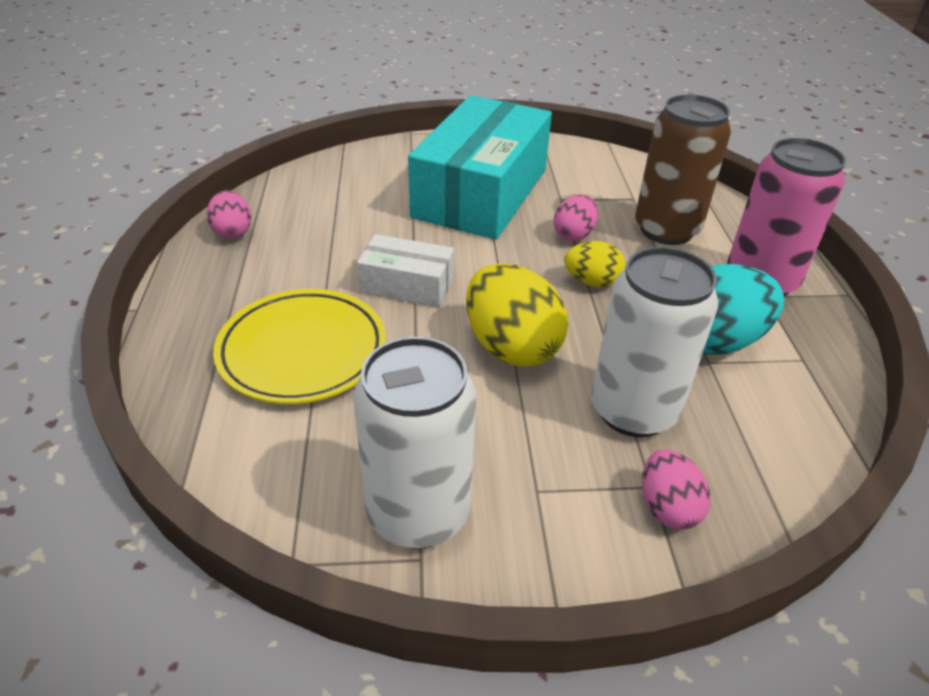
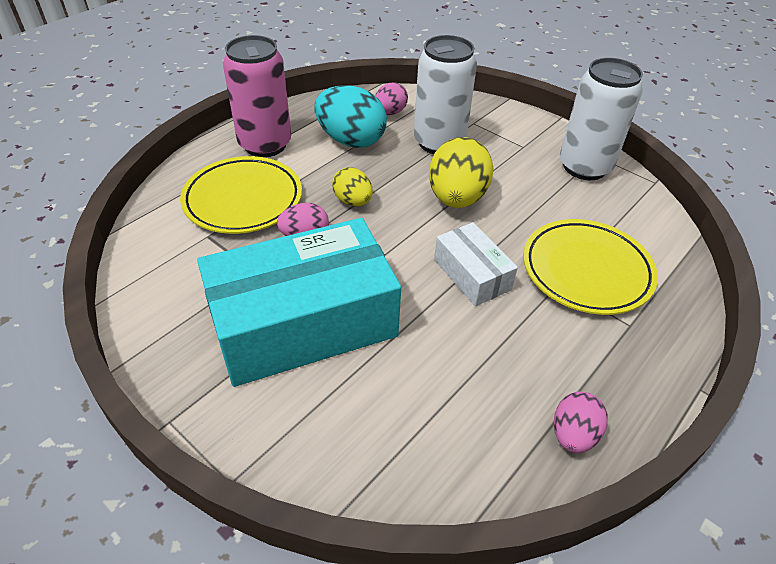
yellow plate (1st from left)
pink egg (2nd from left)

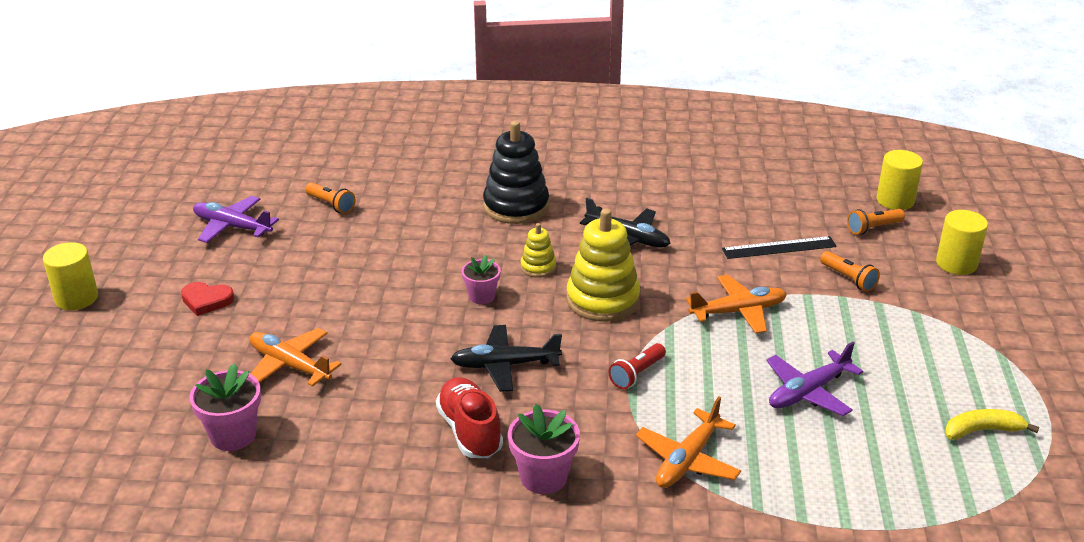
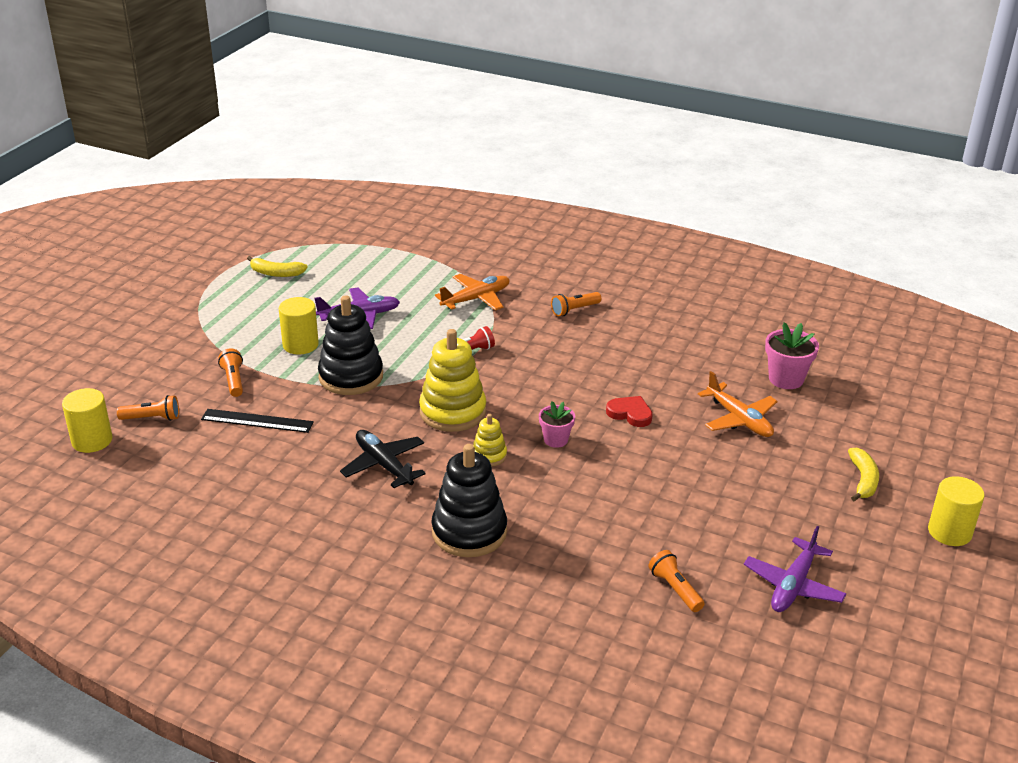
red heart
purple plane (2nd from left)
red shoe
black plane (1st from left in the first image)
orange flashlight (3rd from left)
black stacking toy (1st from left)
yellow cylinder (2nd from left)
yellow banana (2nd from left)

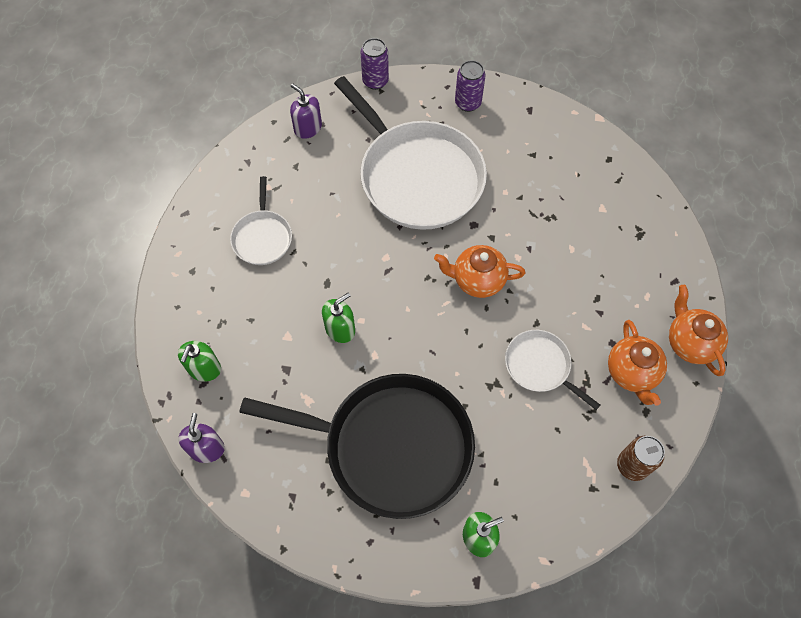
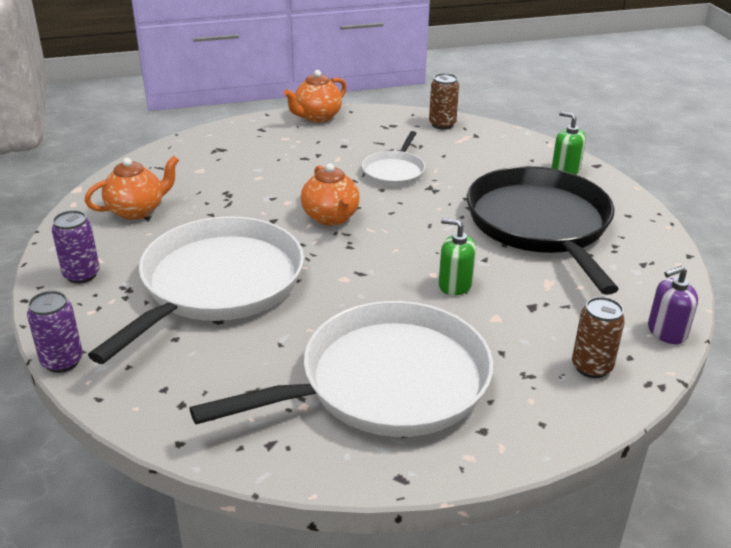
brown can (2nd from left)
white pan (2nd from left)
purple soap dispenser (2nd from left in the first image)
orange teapot (1st from left)

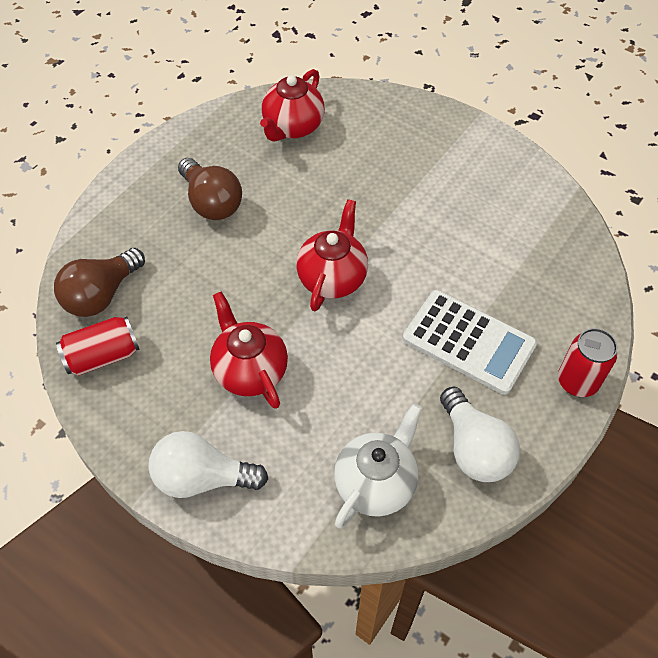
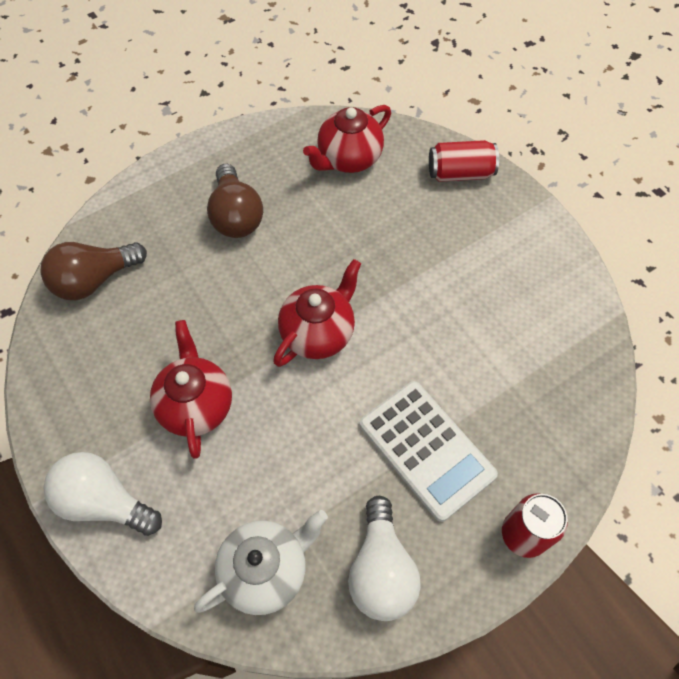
red can (1st from left)

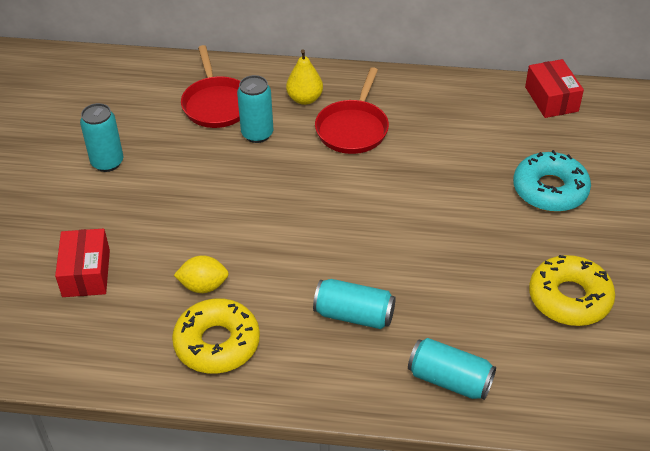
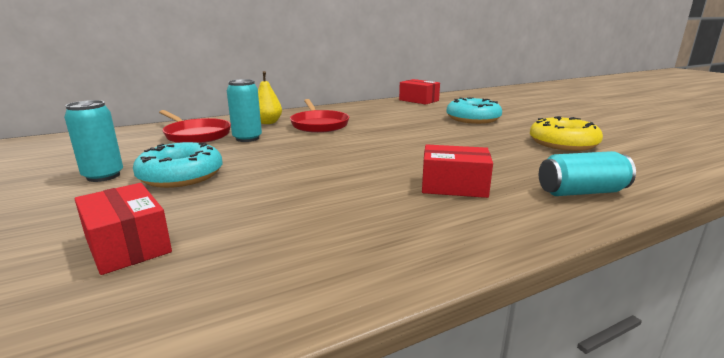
yellow donut (1st from left in the first image)
yellow lemon
red box (3rd from left)
turquoise donut (1st from left)

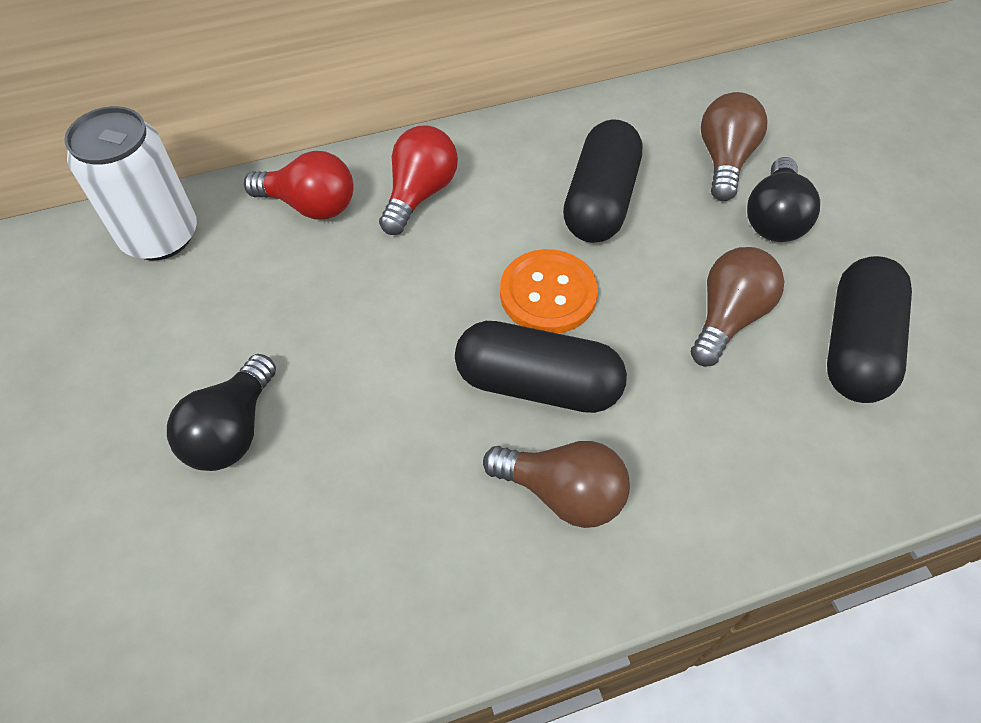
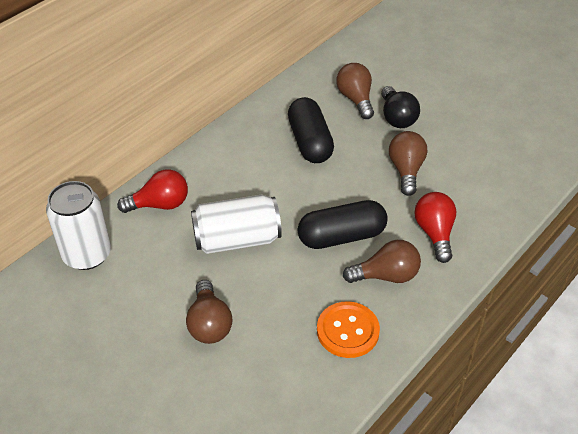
brown light bulb (1st from left)
red light bulb (2nd from left)
orange button
black capsule (3rd from left in the first image)
white can (2nd from left)

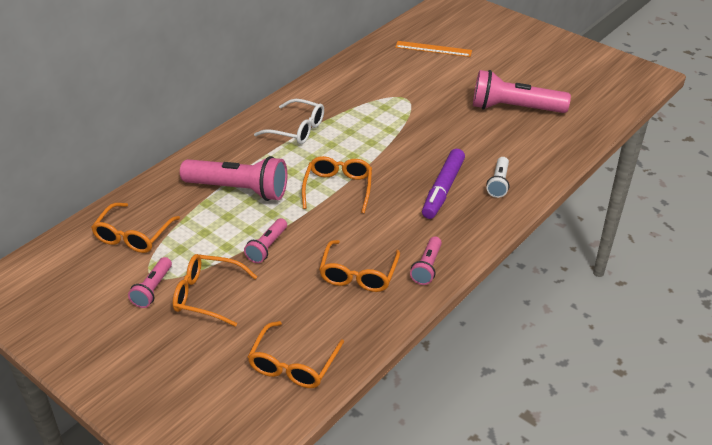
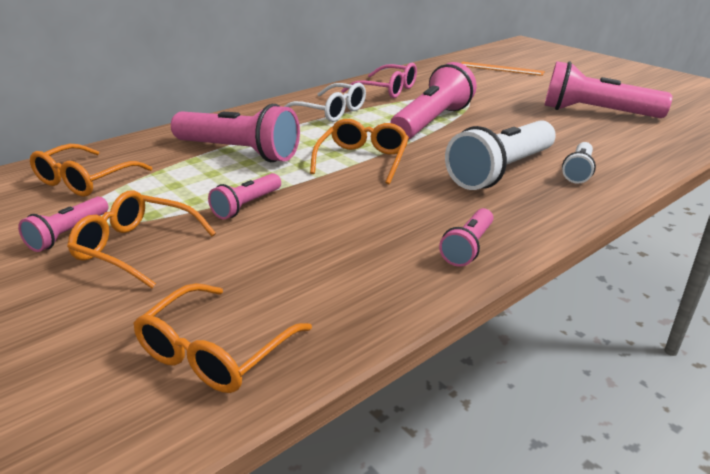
orange glasses (5th from left in the first image)
white flashlight (1st from left)
pink glasses
pink flashlight (4th from left)

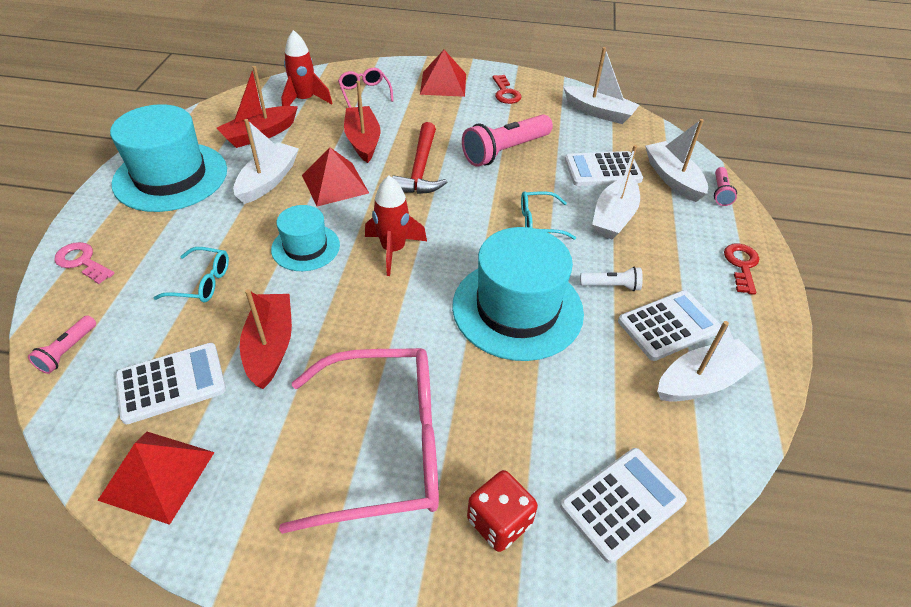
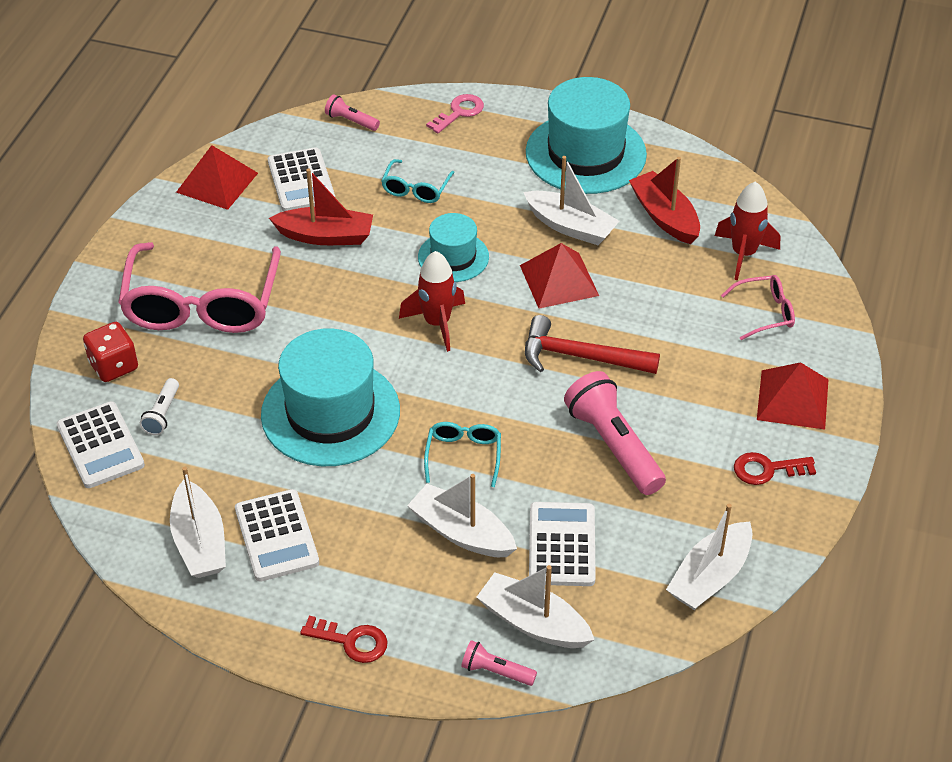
red boat (3rd from left in the first image)
white flashlight
white boat (3rd from left)

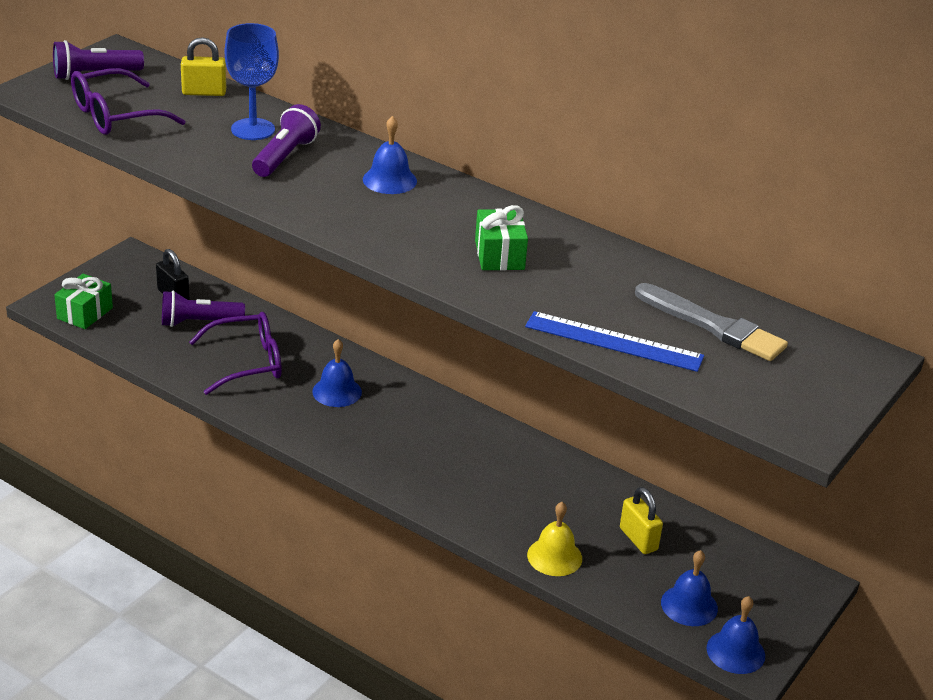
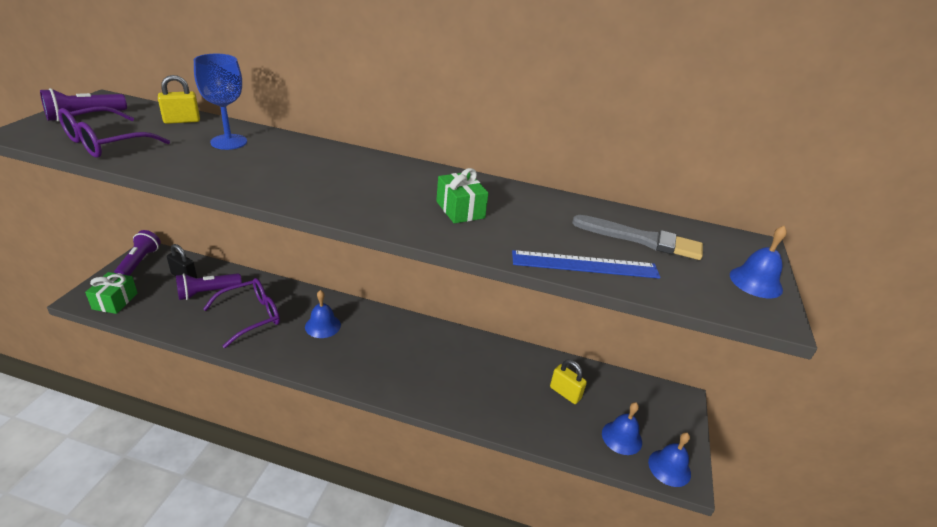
purple flashlight (2nd from left)
blue bell (4th from left)
yellow bell

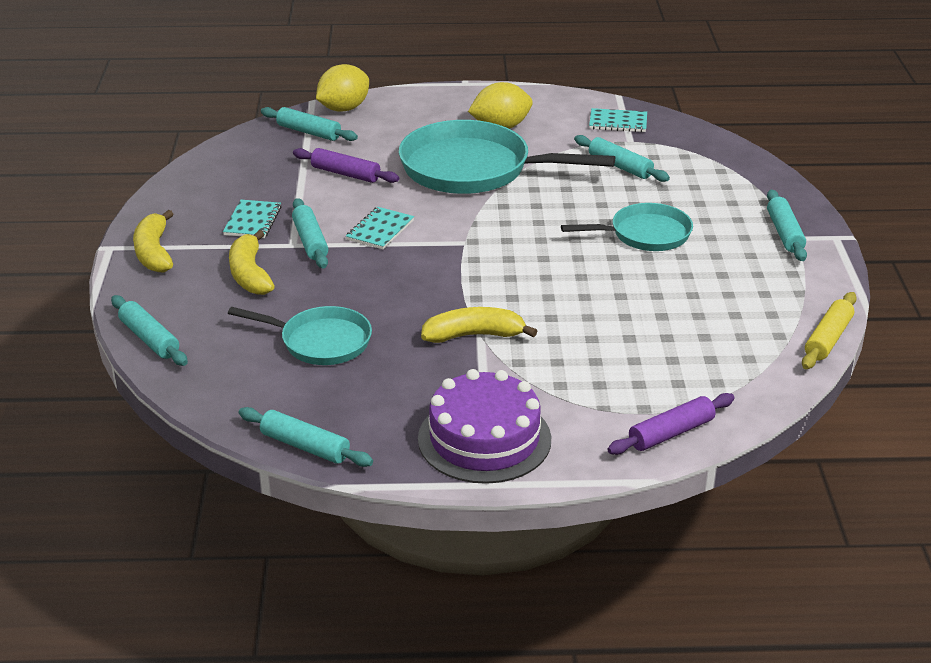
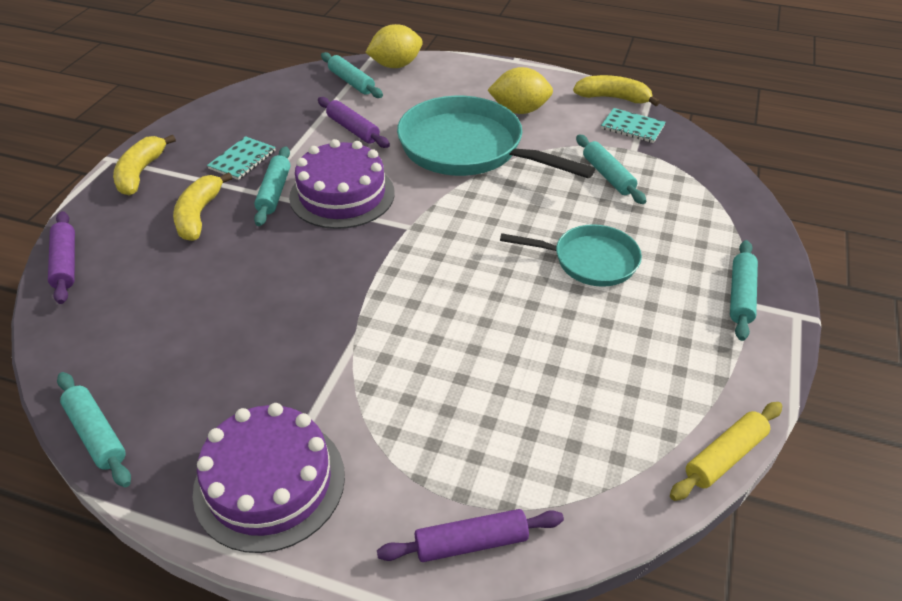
purple rolling pin (1st from left)
turquoise pan (1st from left in the first image)
purple cake (2nd from left)
yellow banana (3rd from left)

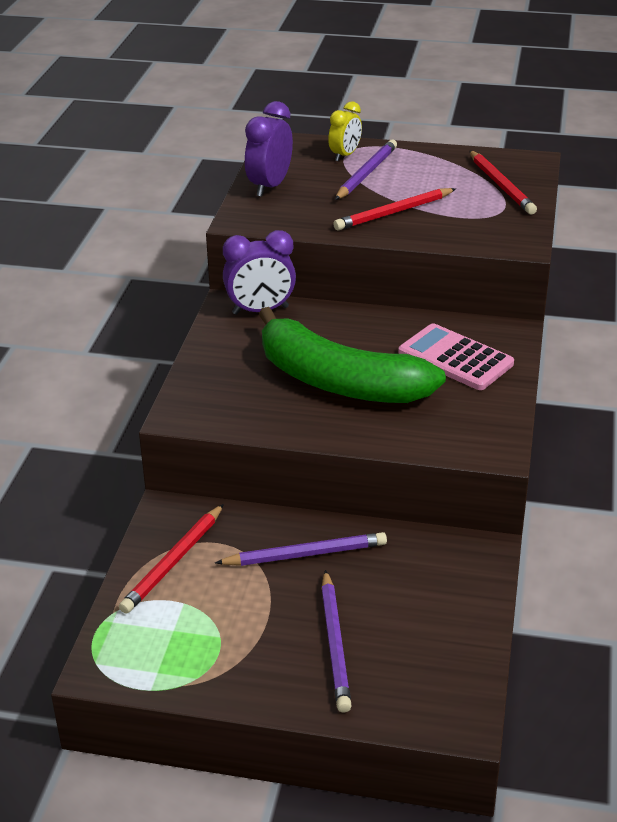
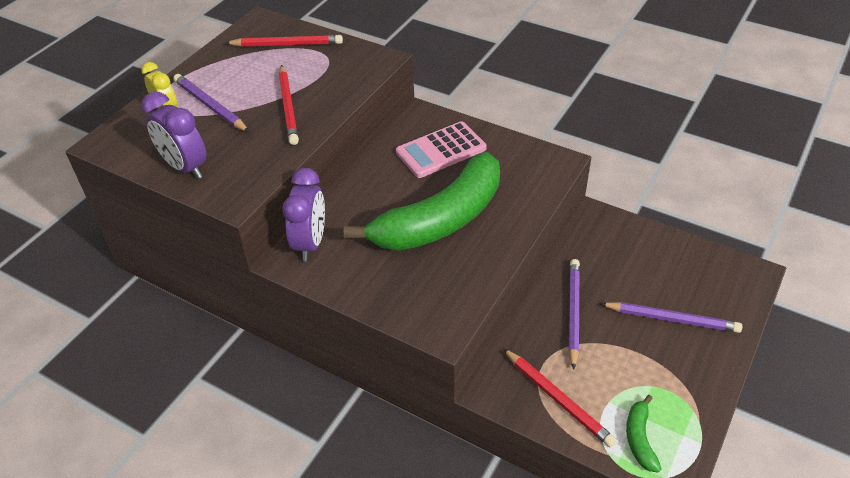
green banana (2nd from left)

